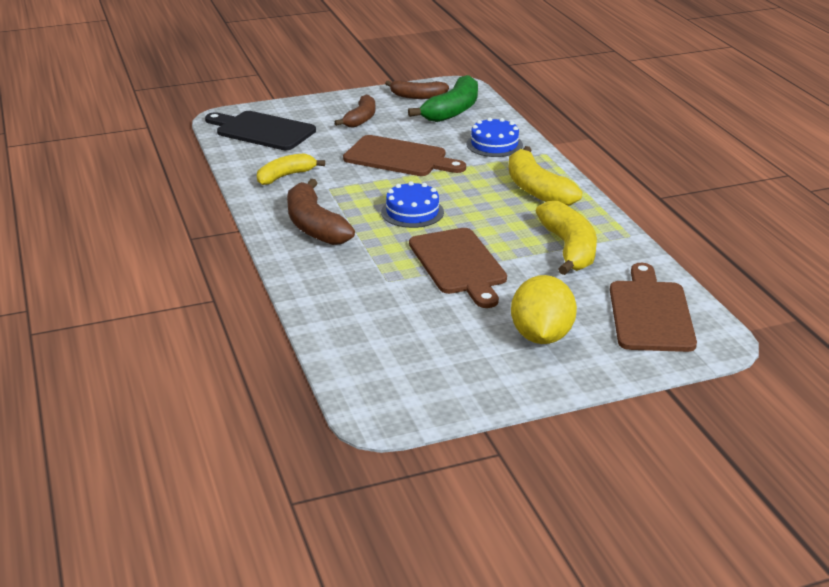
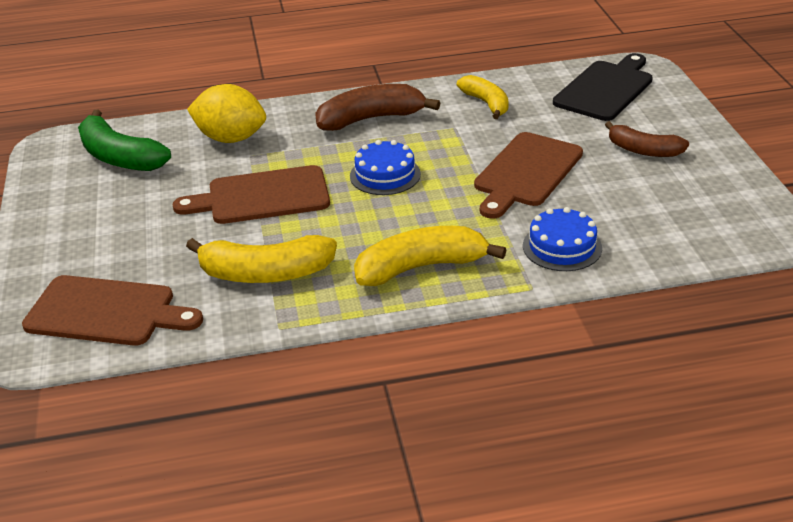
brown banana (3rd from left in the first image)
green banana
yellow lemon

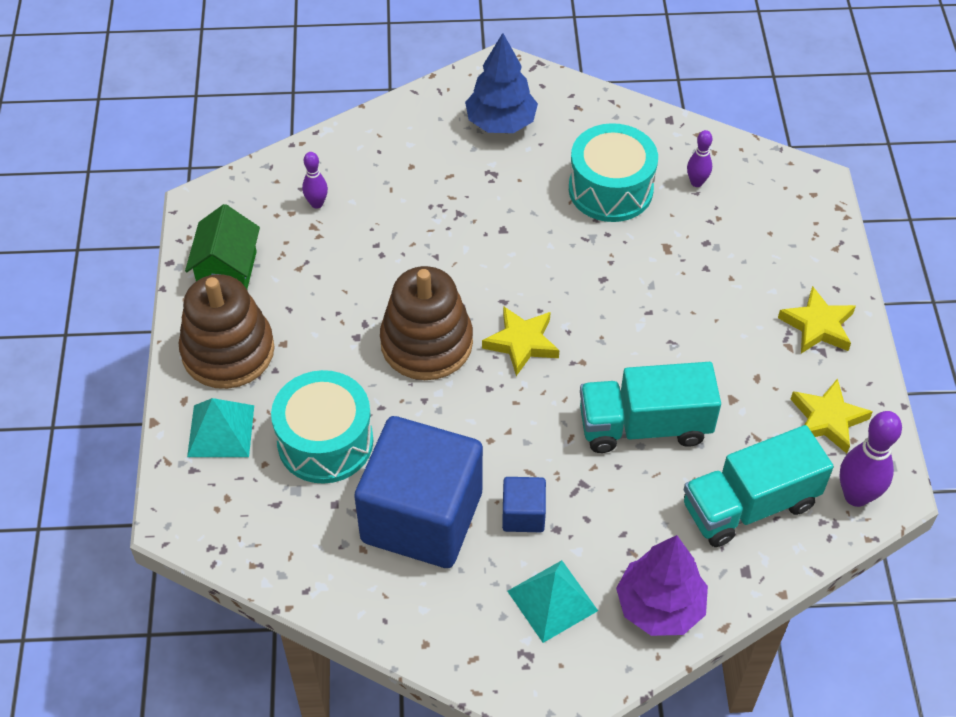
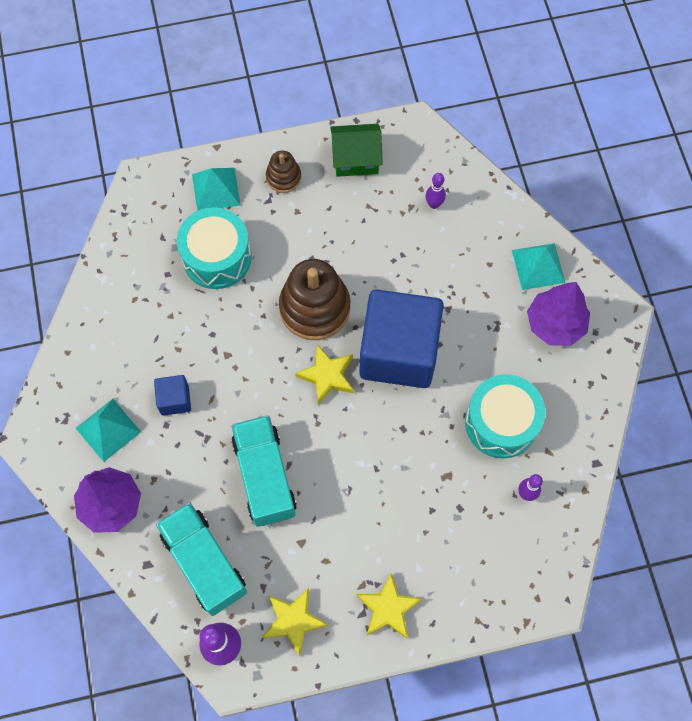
brown stacking toy (1st from left)
blue cube (2nd from left)
purple tree (2nd from left)
turquoise pyramid (3rd from left)

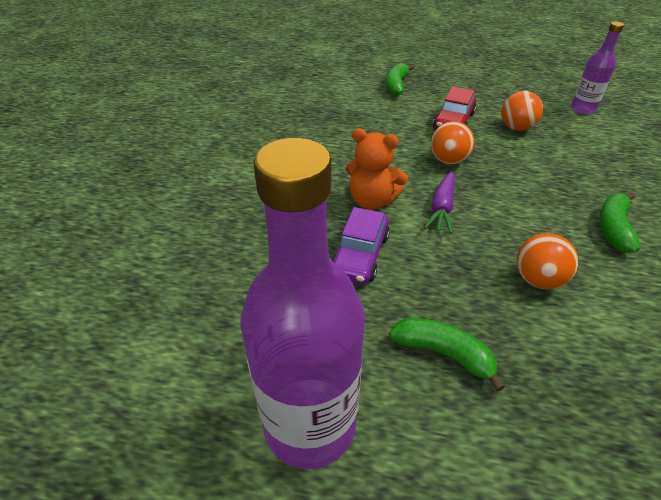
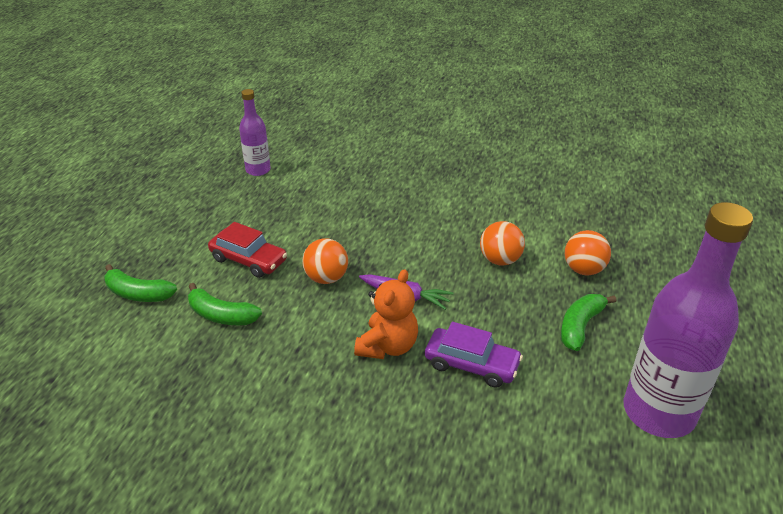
orange ball (3rd from left)
green banana (2nd from left)

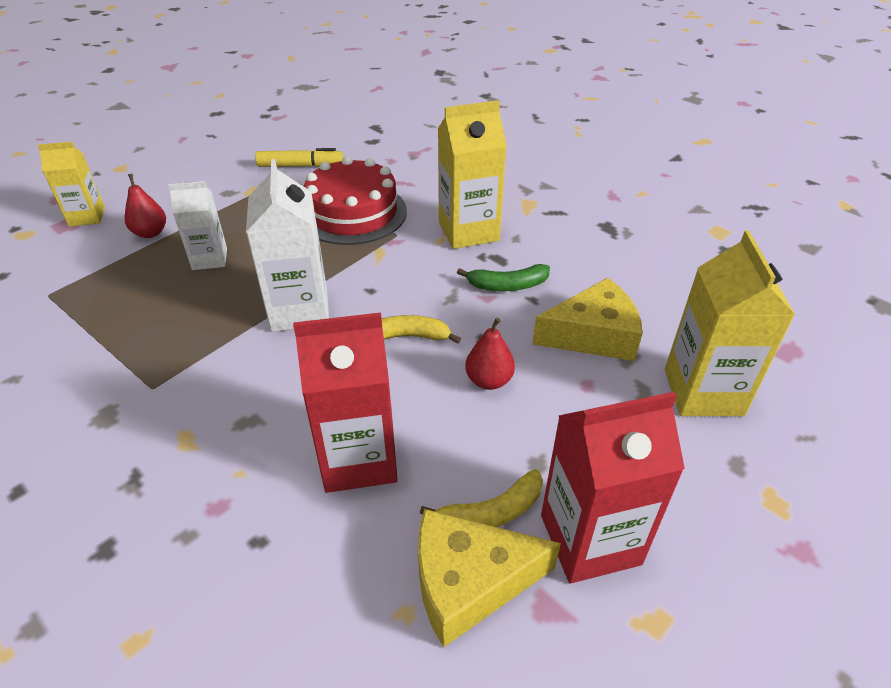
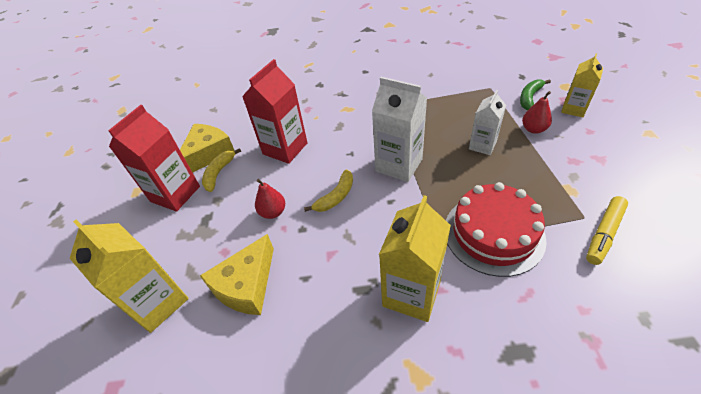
green banana

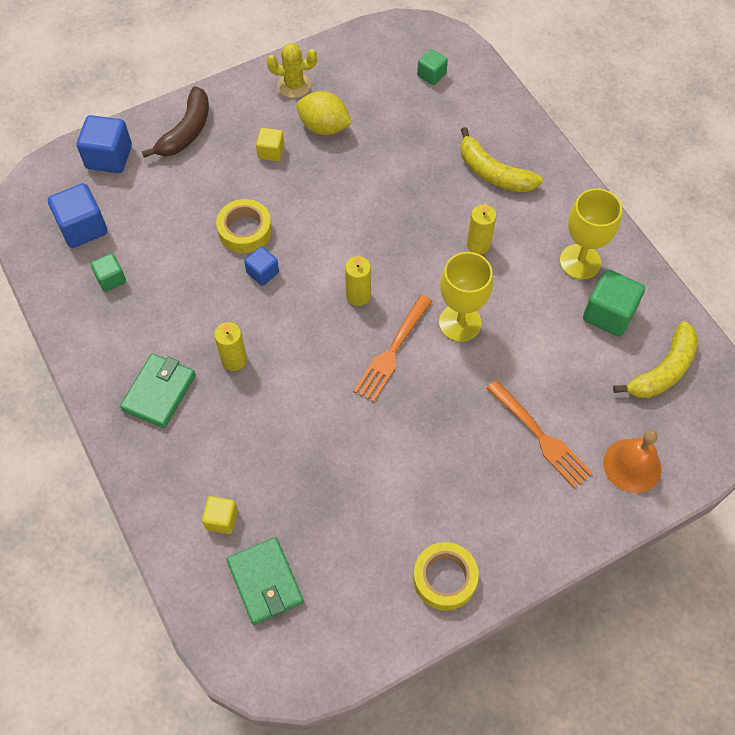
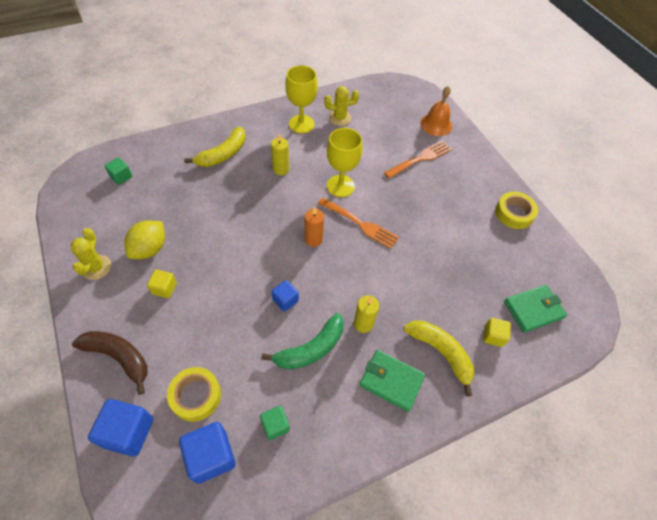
yellow tape (1st from left)
orange candle
yellow cactus (2nd from left)
yellow banana (2nd from left)
green banana

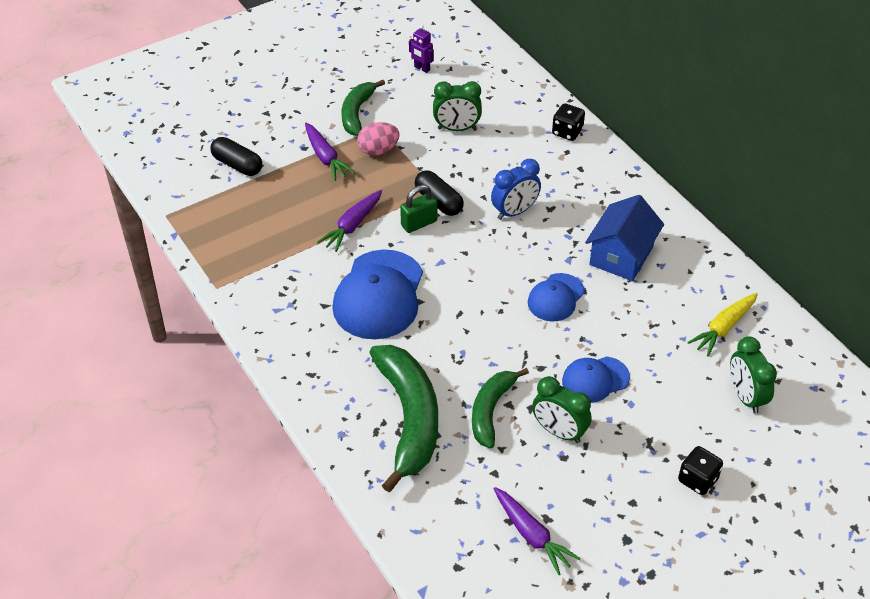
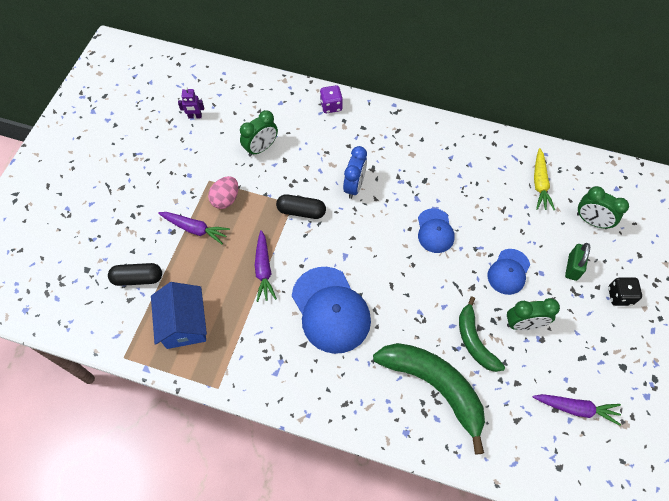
green banana (1st from left in the first image)
green padlock
purple dice
blue house

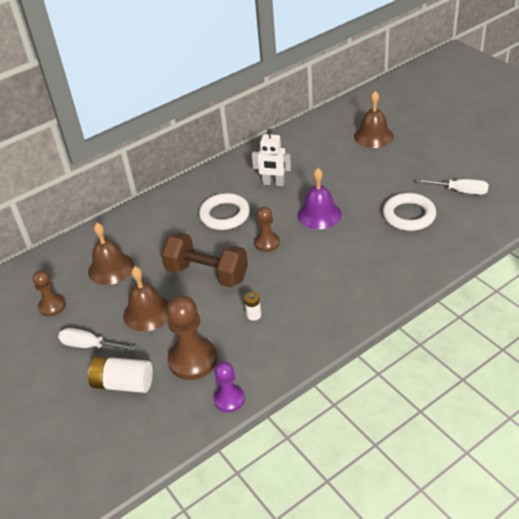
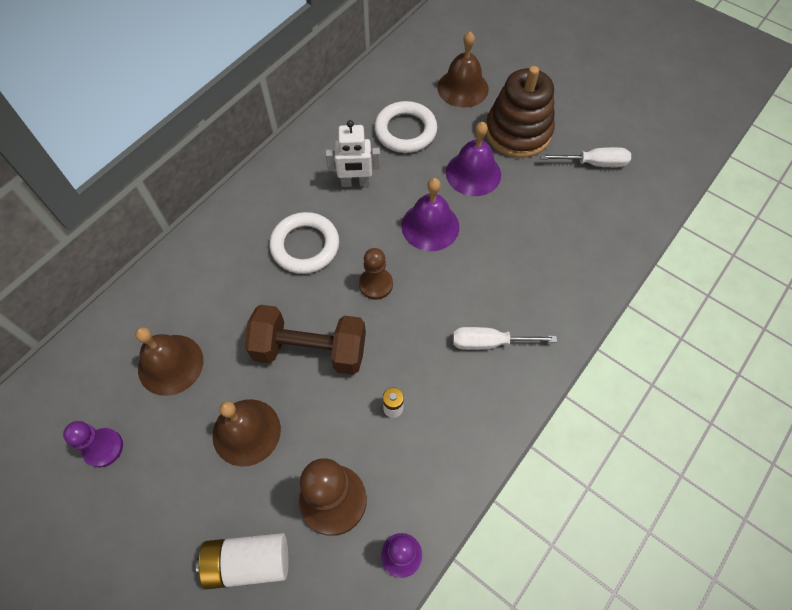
purple pawn (1st from left)
white screwdriver (1st from left)
white ring (2nd from left)
purple bell (2nd from left)
brown stacking toy

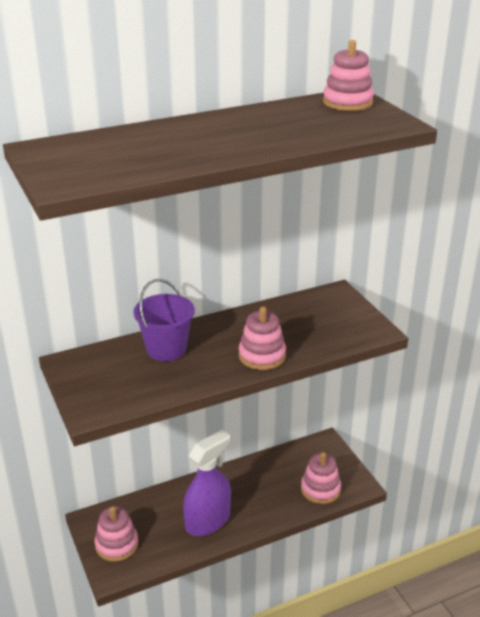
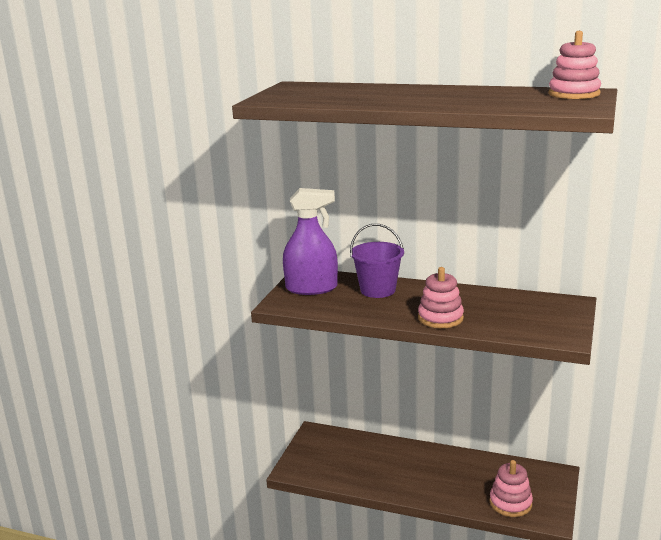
pink stacking toy (1st from left in the first image)
purple spray bottle

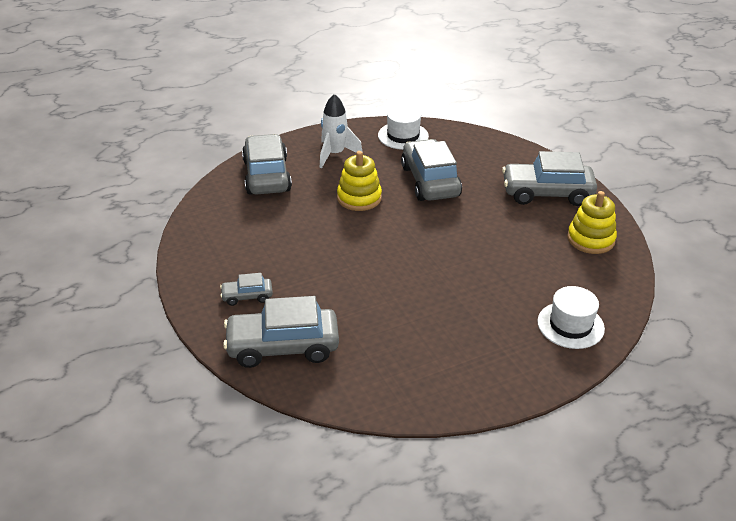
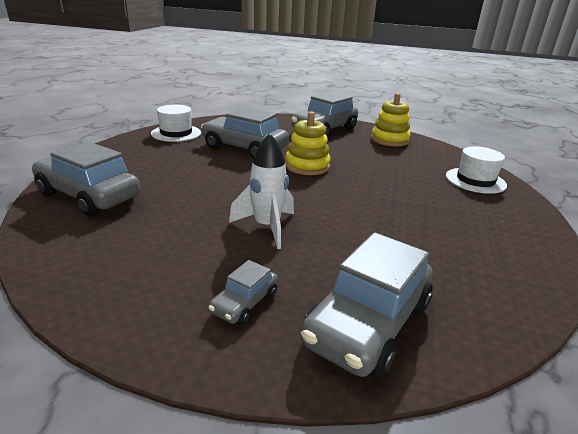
white rocket
yellow stacking toy (1st from left)

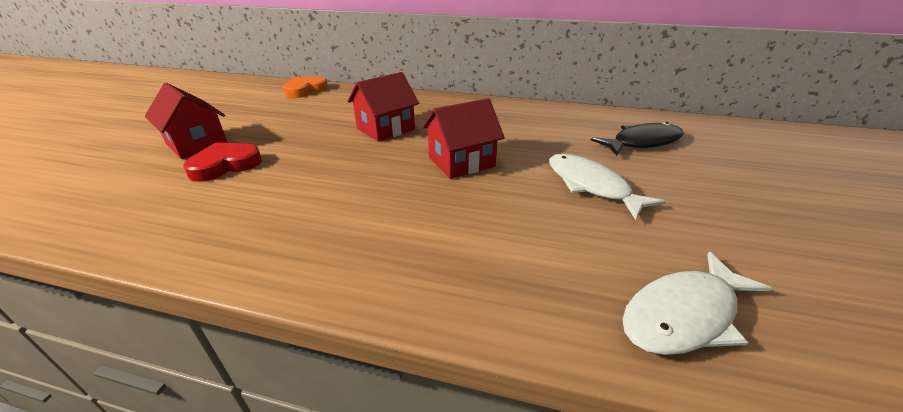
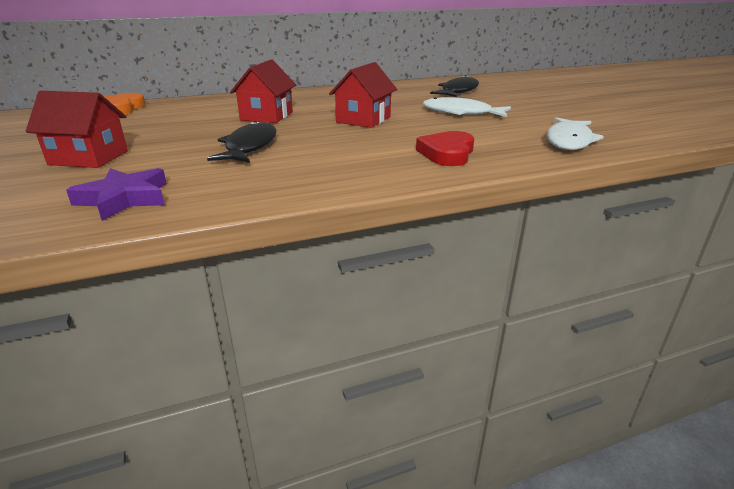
red heart
purple star
black fish (1st from left)

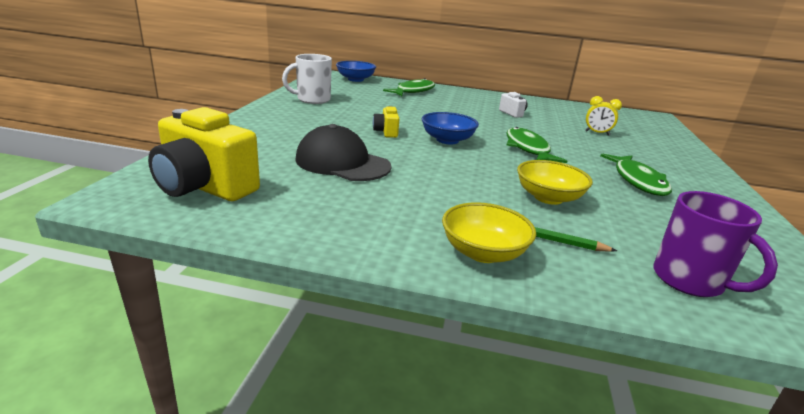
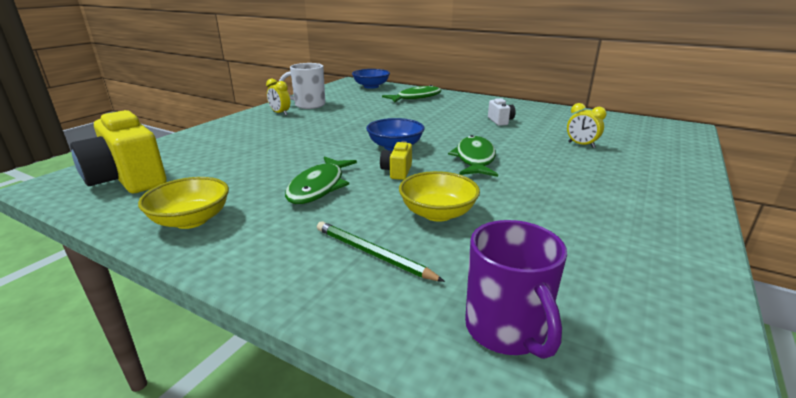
black cap
yellow camera (2nd from left)
yellow bowl (1st from left)
green fish (1st from left)
yellow clock (1st from left)

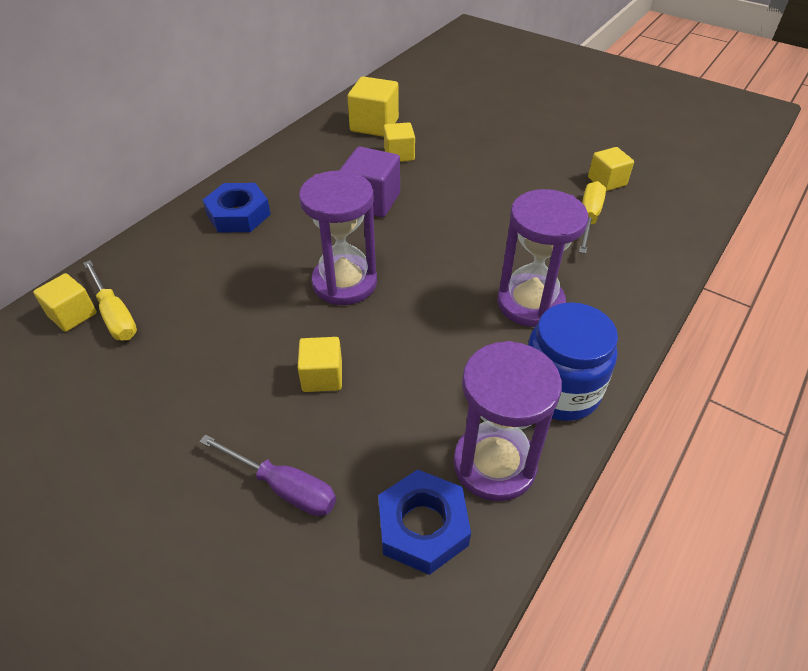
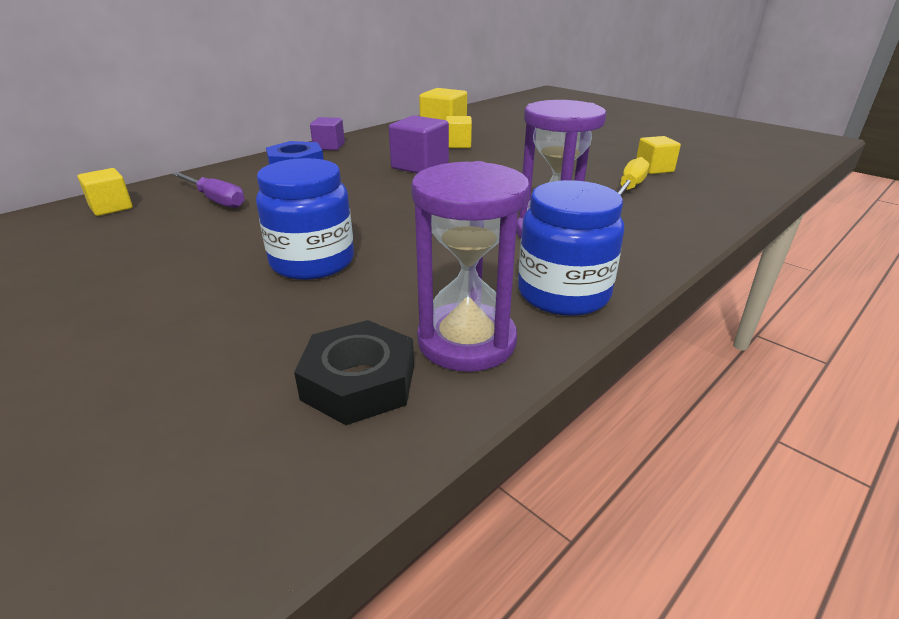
yellow screwdriver (1st from left in the first image)
purple screwdriver
blue jar (1st from left)
purple hourglass (1st from left in the first image)
black nut
purple cube (1st from left)

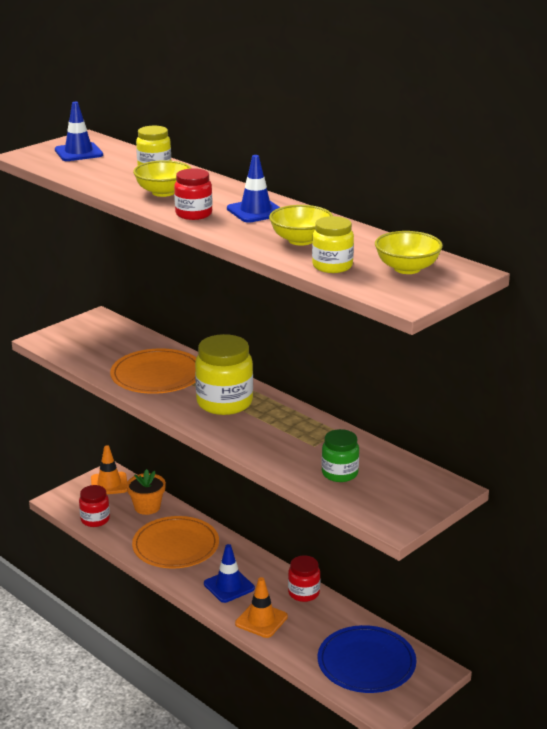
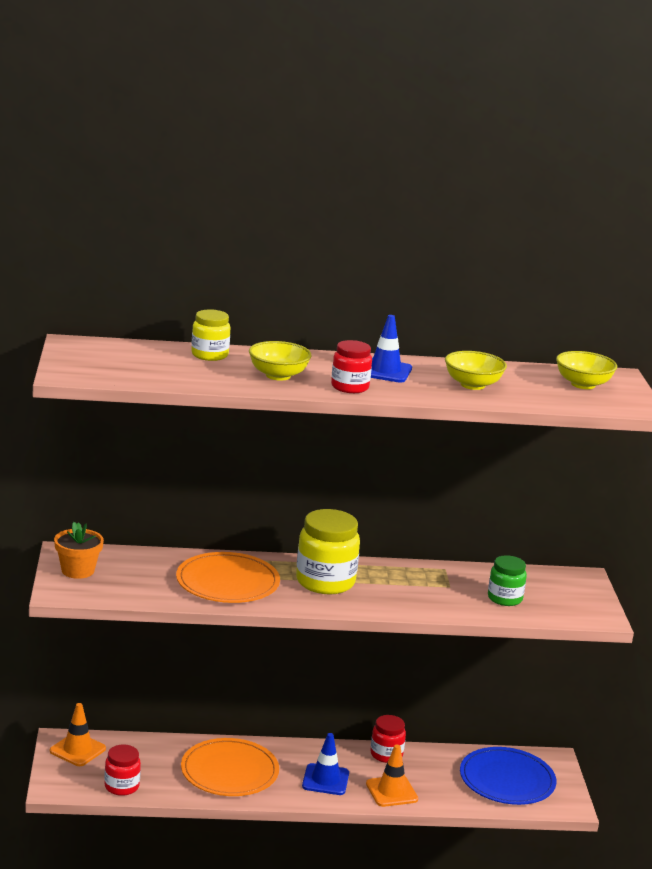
blue traffic cone (1st from left in the first image)
orange flower pot
yellow jar (3rd from left in the first image)

